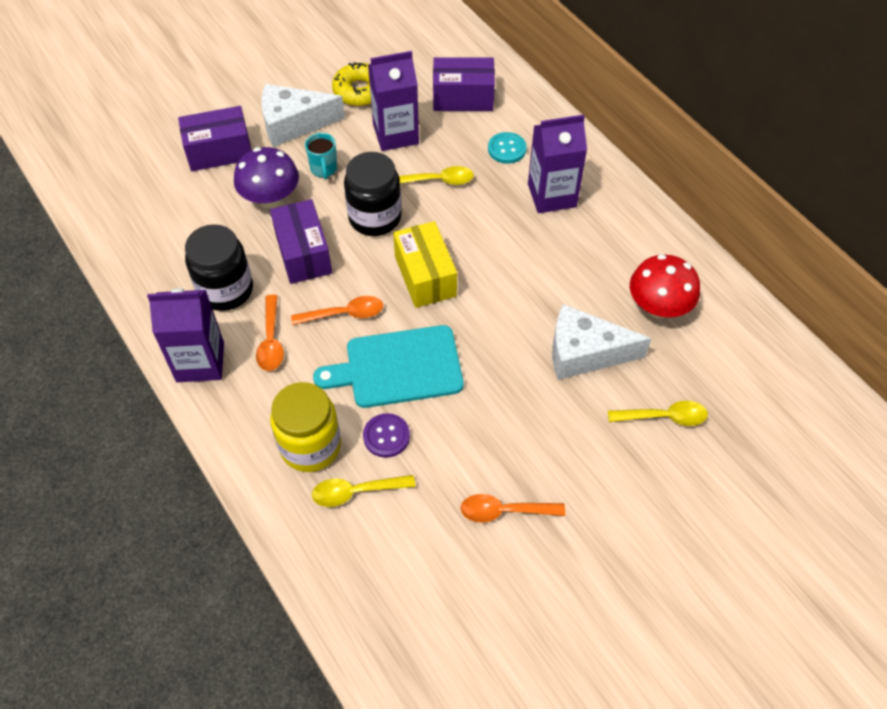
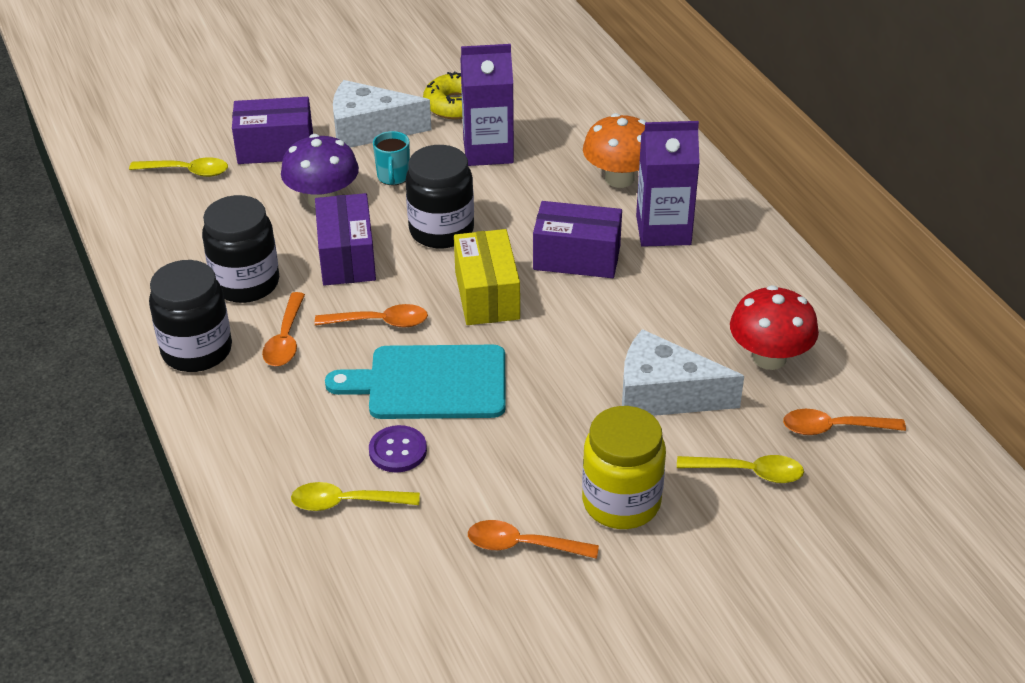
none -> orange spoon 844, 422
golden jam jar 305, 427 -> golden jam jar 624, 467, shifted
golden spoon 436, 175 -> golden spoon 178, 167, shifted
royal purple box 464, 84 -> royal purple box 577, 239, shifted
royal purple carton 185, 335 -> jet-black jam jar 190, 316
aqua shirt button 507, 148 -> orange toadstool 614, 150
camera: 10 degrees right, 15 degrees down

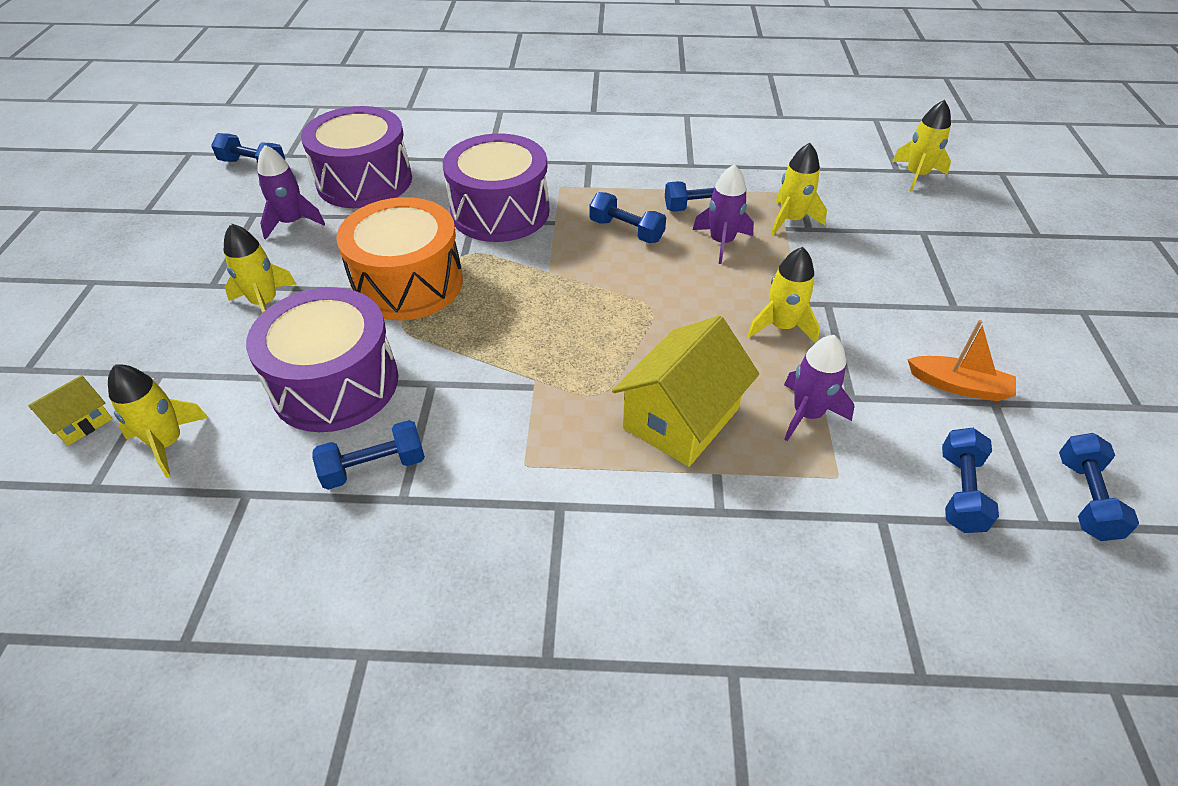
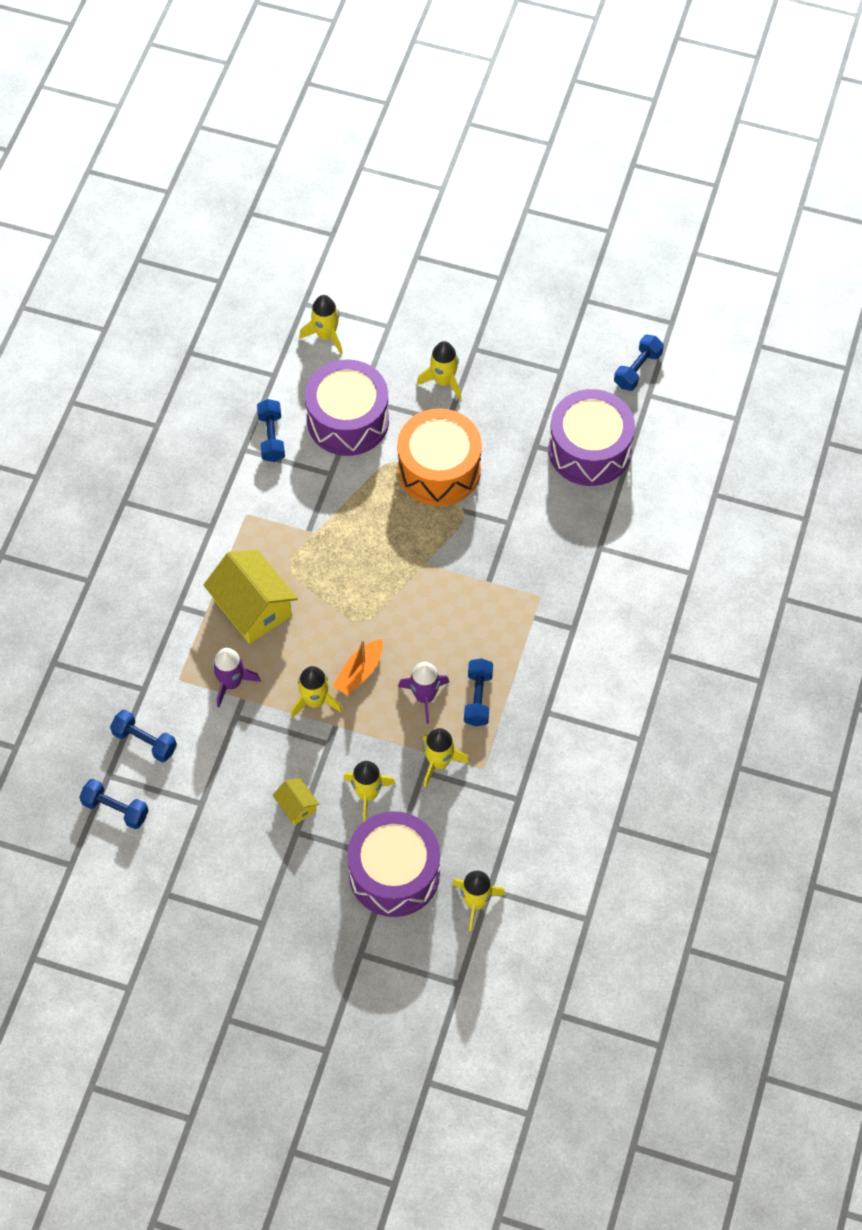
royal purple toy rocket 291, 192 -> none
royal blue hand weight 627, 217 -> none
none -> golden toy rocket 369, 791
golden toy house 70, 410 -> golden toy house 295, 801, shifted
royal purple drum 496, 188 -> royal purple drum 393, 864, shifted
orange sailboat 961, 360 -> orange sailboat 358, 667, shifted
camera: 105 degrees right, 15 degrees up

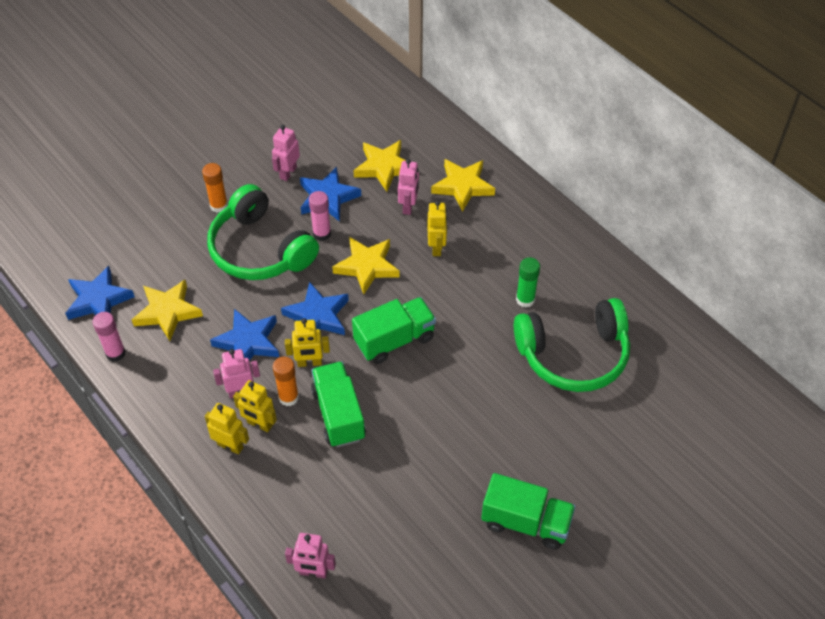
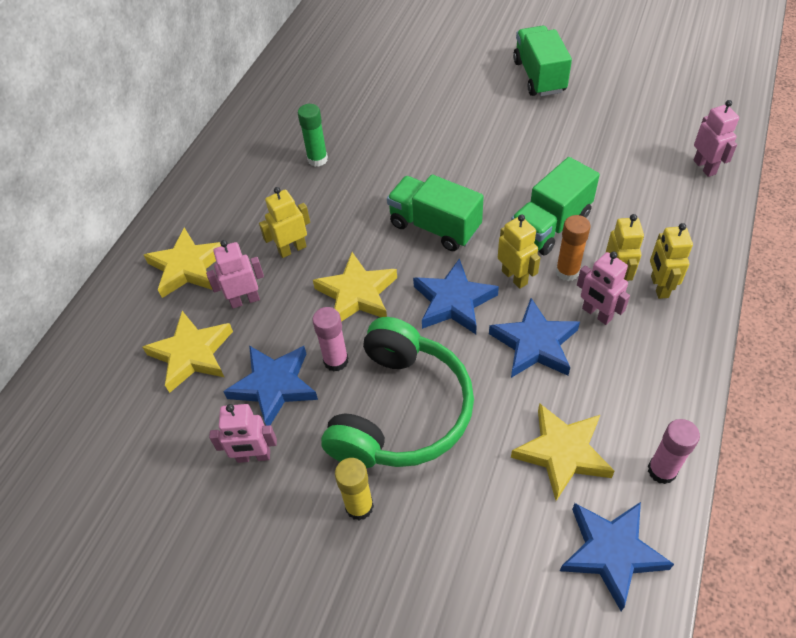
emerald headphones 572, 345 -> none
orange glue stick 215, 188 -> golden glue stick 354, 489
camera: 115 degrees left, 0 degrees up

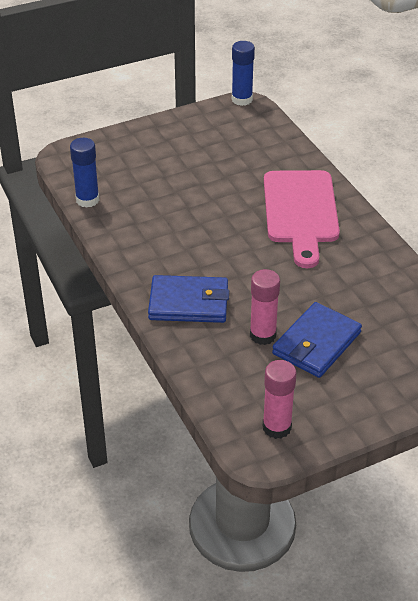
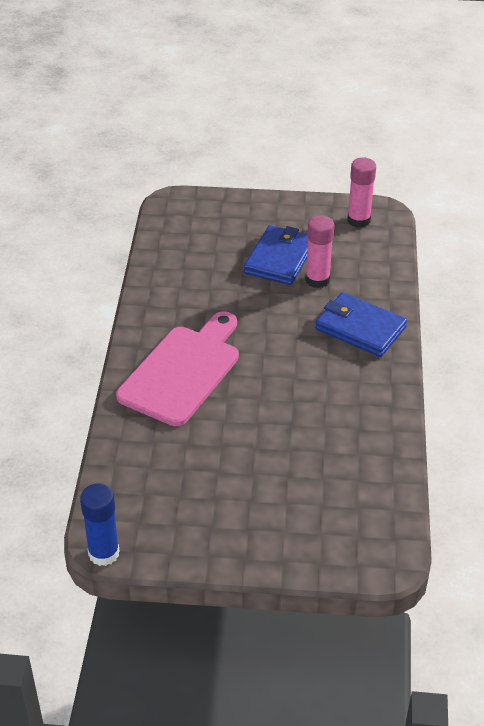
royal blue glue stick 84, 173 -> none
royal blue wallet 317, 340 -> royal blue wallet 276, 255, 45 degrees counterclockwise
camera: 150 degrees left, 0 degrees up

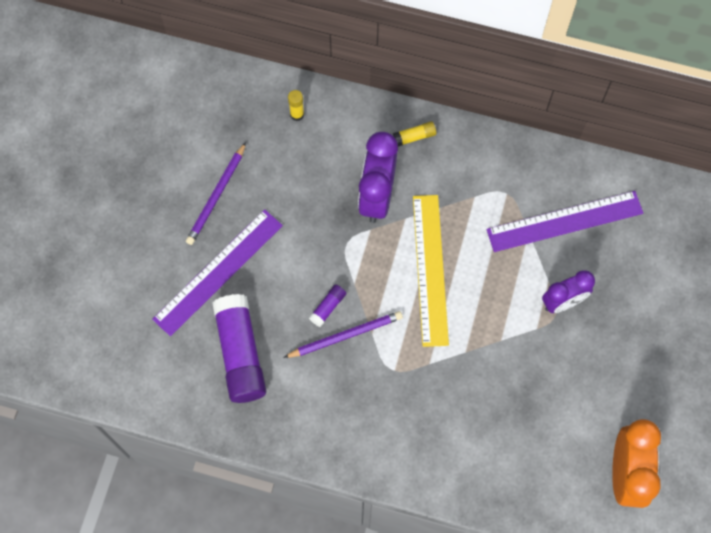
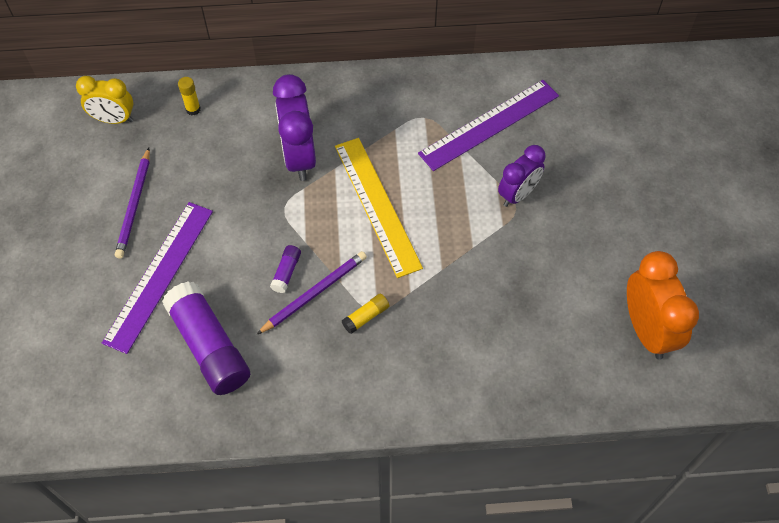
none -> golden clock 104, 100
golden glue stick 414, 134 -> golden glue stick 366, 313, shifted
camera: 20 degrees left, 10 degrees down

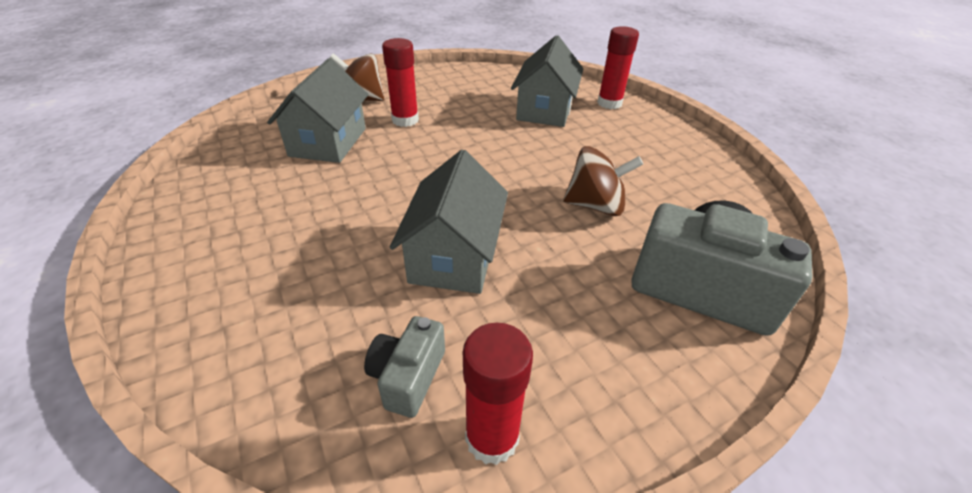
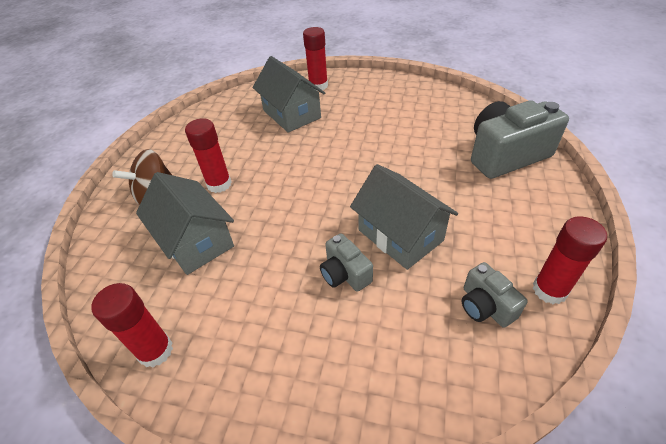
russet toy top 603, 181 -> none
none -> red glue stick 132, 325
none -> grey photo camera 346, 262
camera: 45 degrees left, 5 degrees up

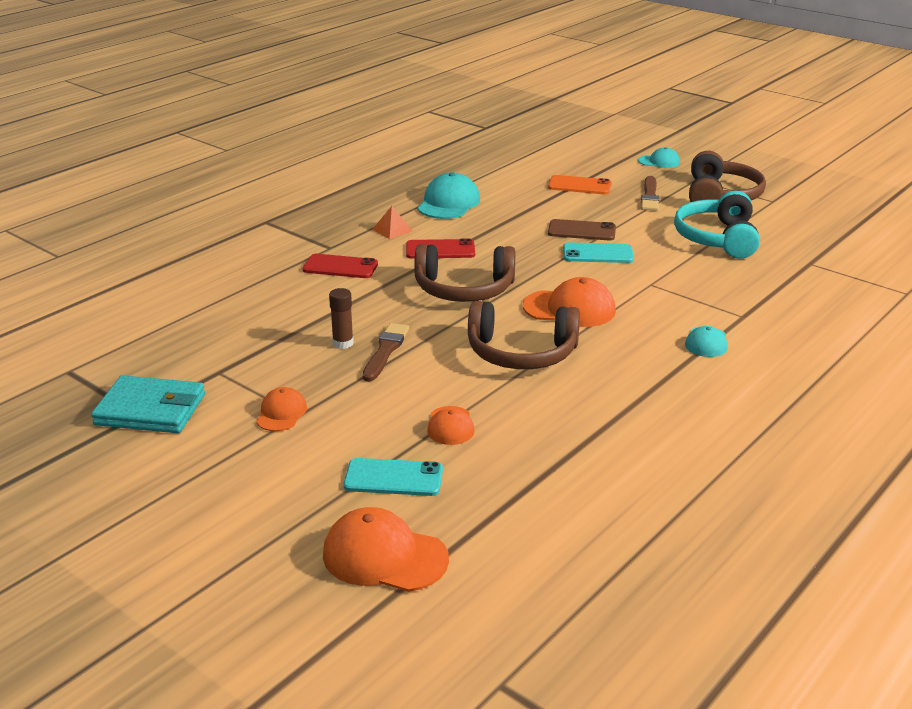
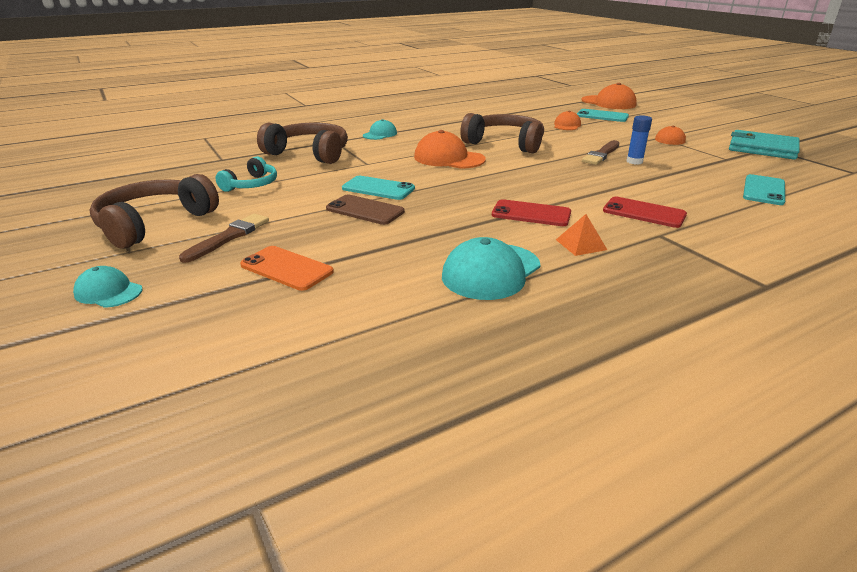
none -> aqua phone 764, 189
russet headphones 465, 273 -> russet headphones 302, 143, shifted
russet glue stick 341, 318 -> royal blue glue stick 639, 140
aqua headphones 717, 225 -> aqua headphones 246, 174, x0.59
camera: 160 degrees left, 0 degrees up

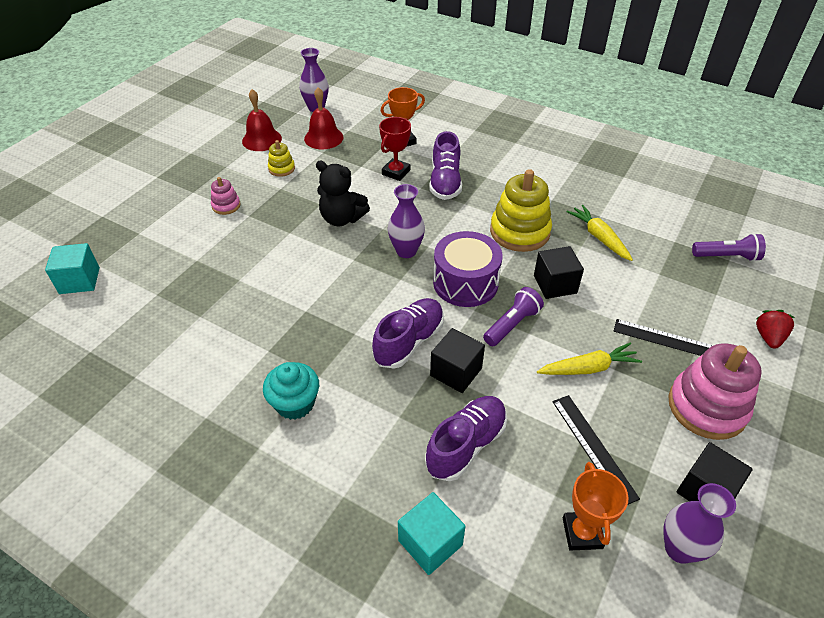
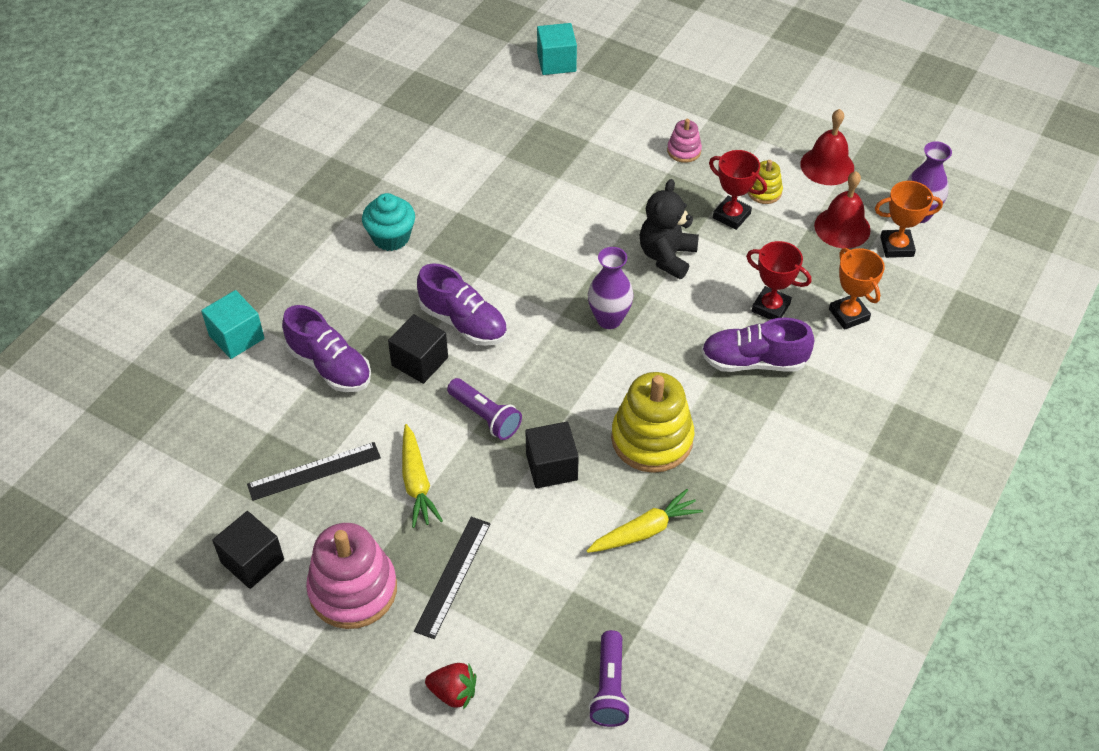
royal purple drum 467, 269 -> none
royal purple tall vase 699, 523 -> none
none -> red award cup 738, 190
orange award cup 596, 506 -> orange award cup 909, 219, shifted
camera: 90 degrees right, 5 degrees up

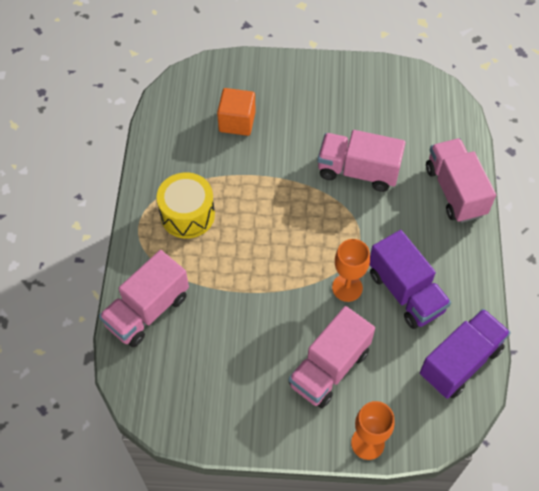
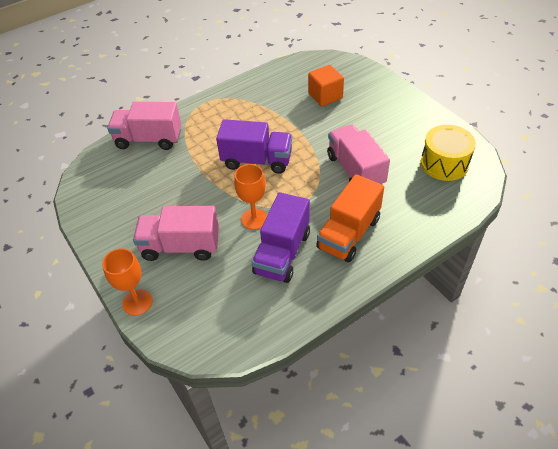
rosy lorry 461, 180 -> none
none -> orange lorry 350, 218
golden drum 186, 205 -> golden drum 448, 153, shifted
royal purple lorry 465, 354 -> royal purple lorry 254, 146, shifted
camera: 55 degrees right, 10 degrees down

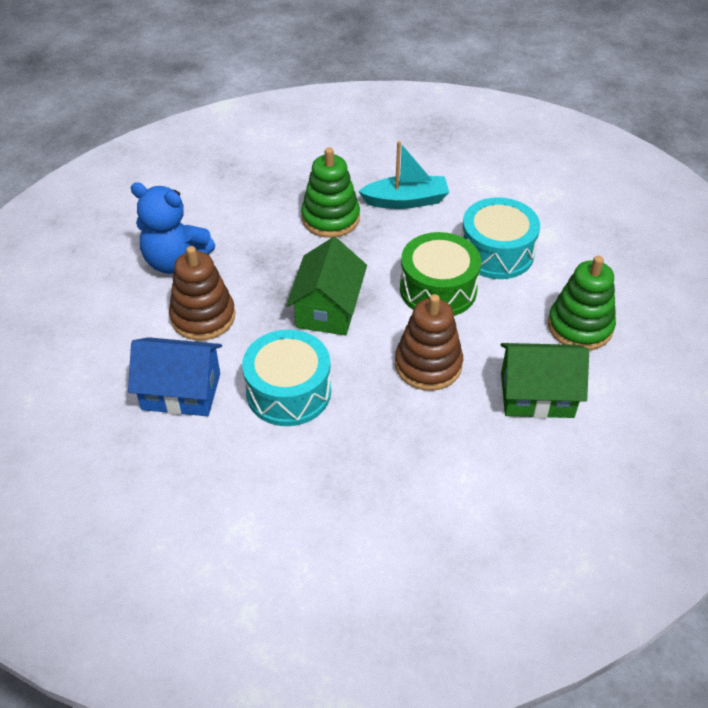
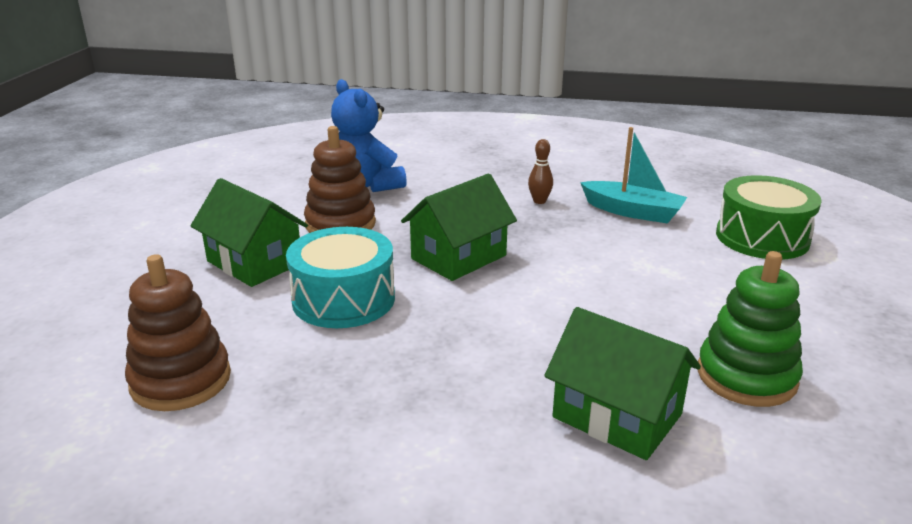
aqua drum 500, 238 -> none
russet stacking rings 429, 342 -> russet stacking rings 178, 332, shifted
emerald drum 440, 274 -> emerald drum 769, 217, shifted
emerald stacking rings 330, 192 -> russet bowling pin 540, 171
royal blue toy house 175, 376 -> emerald toy house 249, 232
camera: 35 degrees right, 20 degrees down

